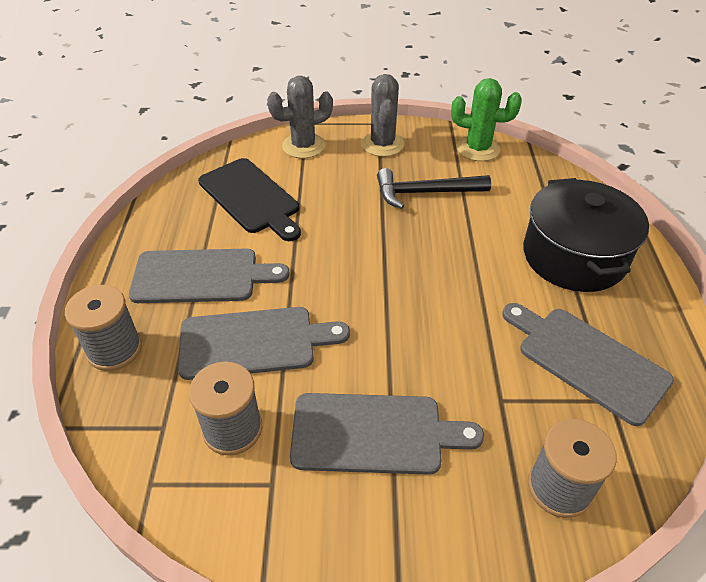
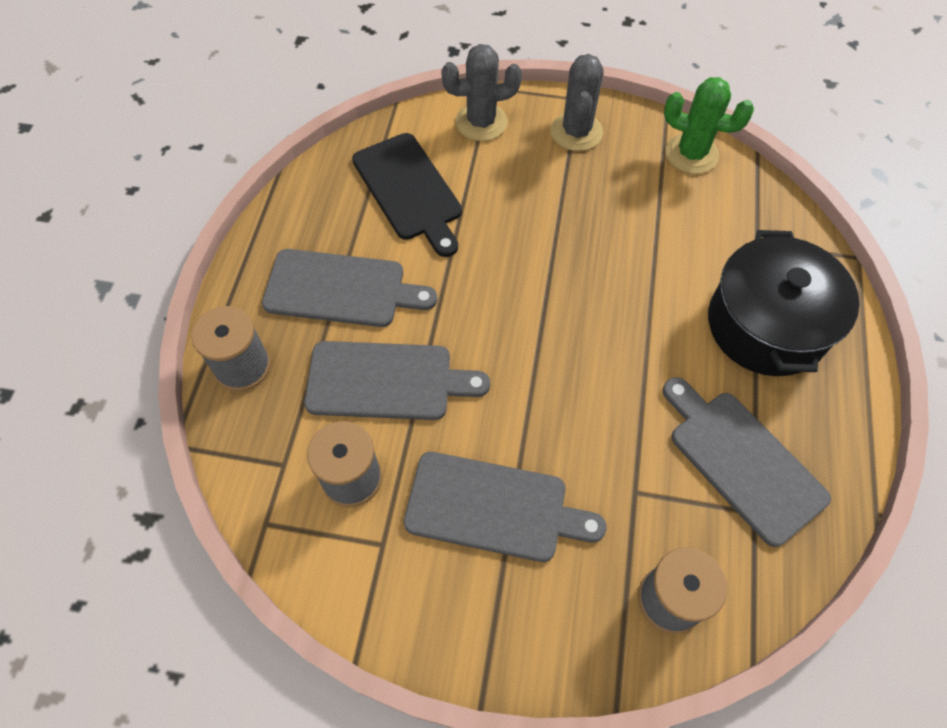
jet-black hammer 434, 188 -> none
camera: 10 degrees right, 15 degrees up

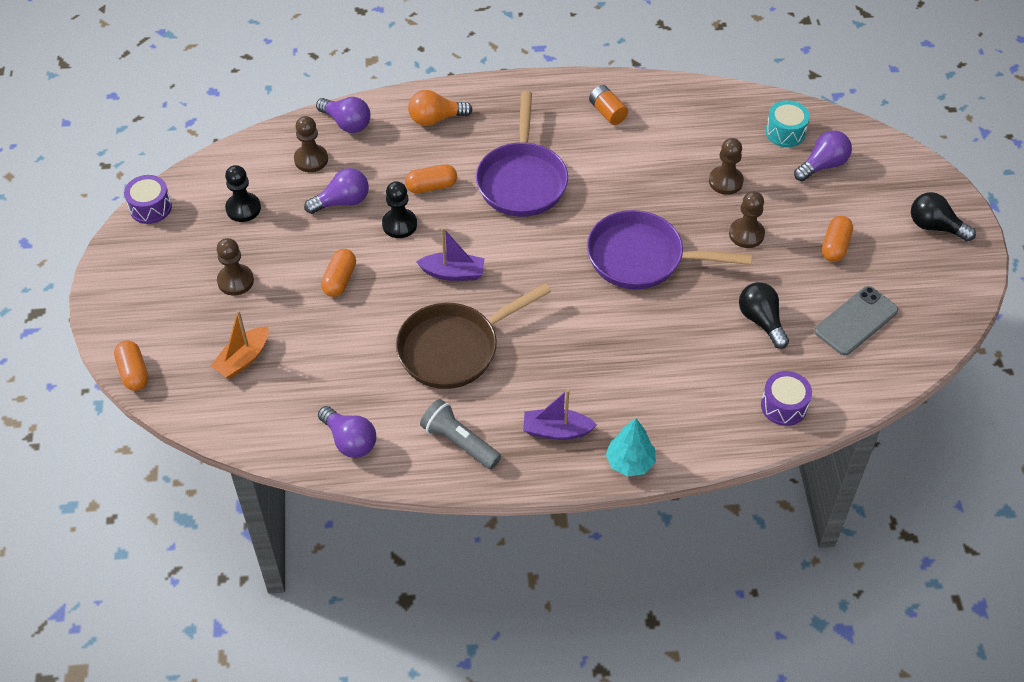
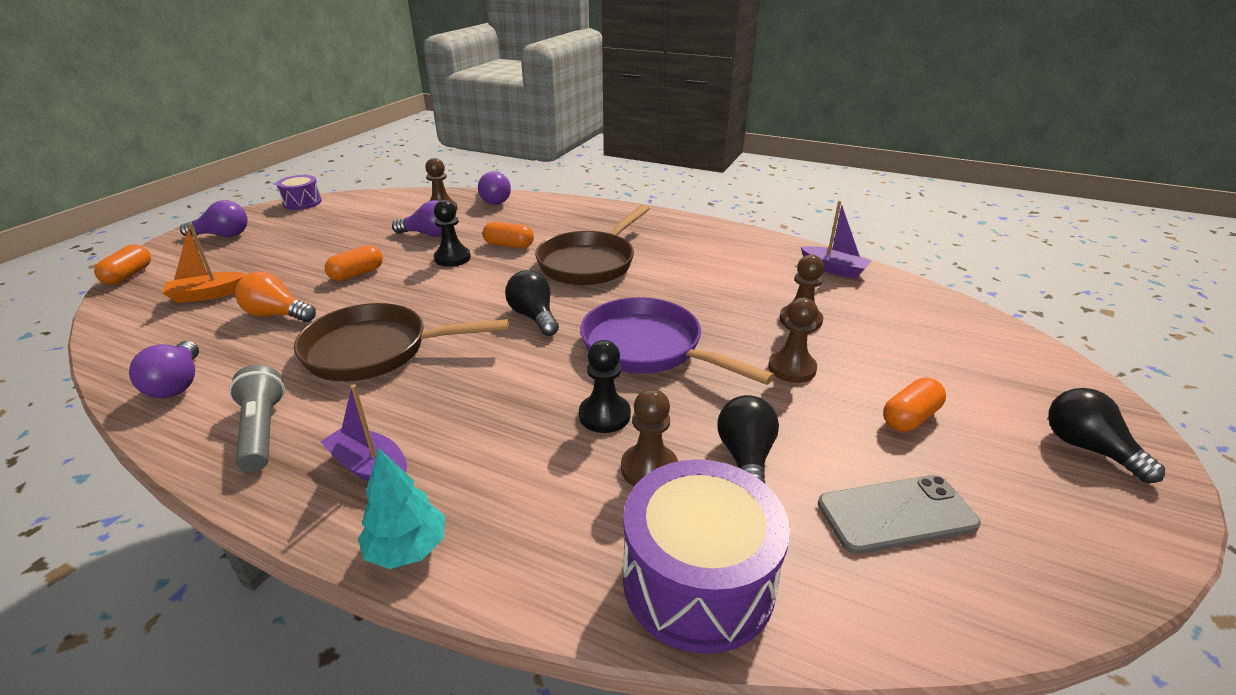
orange AA battery 608, 105 -> none
aqua drum 787, 123 -> none
none -> jet-black bulb 532, 303
russet chess pawn 235, 267 -> russet chess pawn 649, 437, shifted
jet-black chess pawn 243, 193 -> jet-black chess pawn 605, 386, shifted
orange bulb 440, 108 -> orange bulb 275, 297, shifted
royal purple sailboat 450, 254 -> royal purple sailboat 836, 240, shifted
royal purple bulb 823, 156 -> royal purple bulb 214, 218, shifted
royal purple frying pan 522, 154 -> russet frying pan 592, 245
royal purple drum 786, 398 -> royal purple drum 706, 556, x1.83
camera: 30 degrees right, 20 degrees down

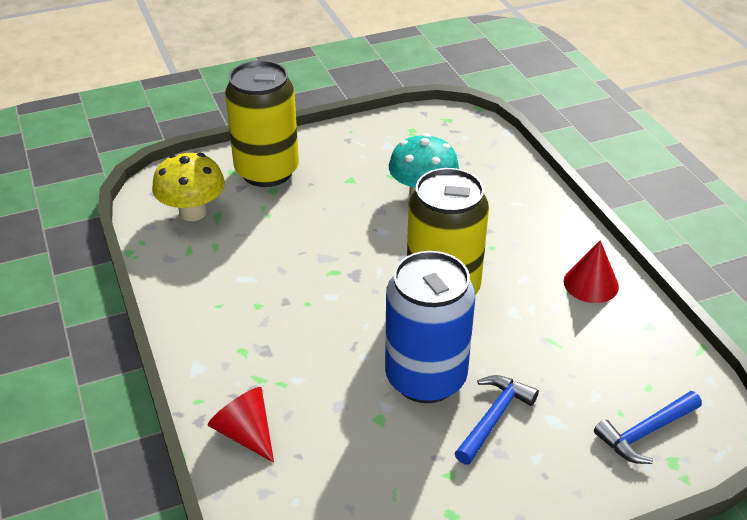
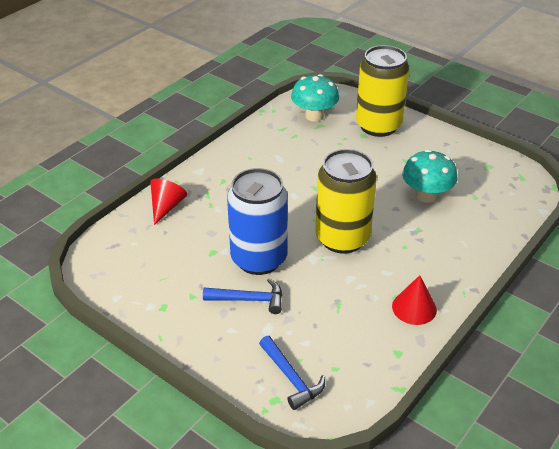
golden toadstool 188, 187 -> aqua toadstool 315, 98
royal blue hammer 648, 427 -> royal blue hammer 292, 373, 150 degrees counterclockwise
camera: 60 degrees right, 0 degrees up

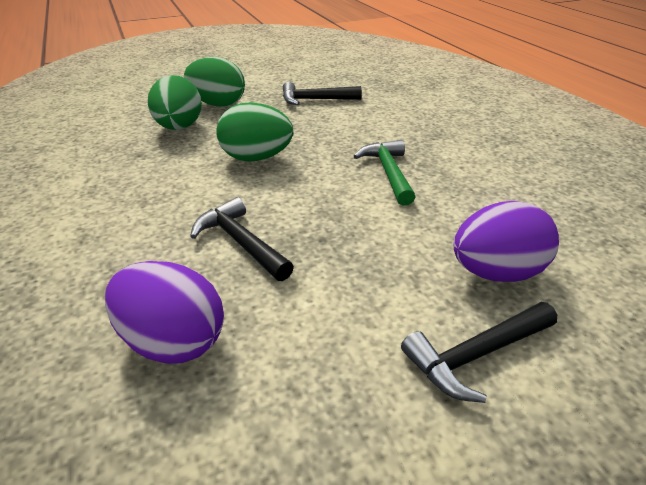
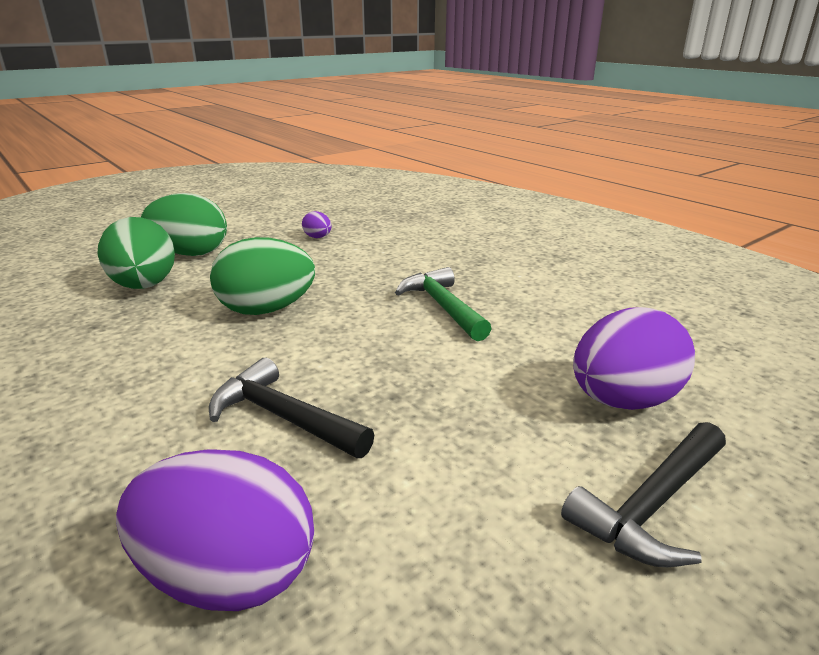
jet-black hammer 322, 93 -> royal purple egg 316, 224
camera: 15 degrees left, 10 degrees down

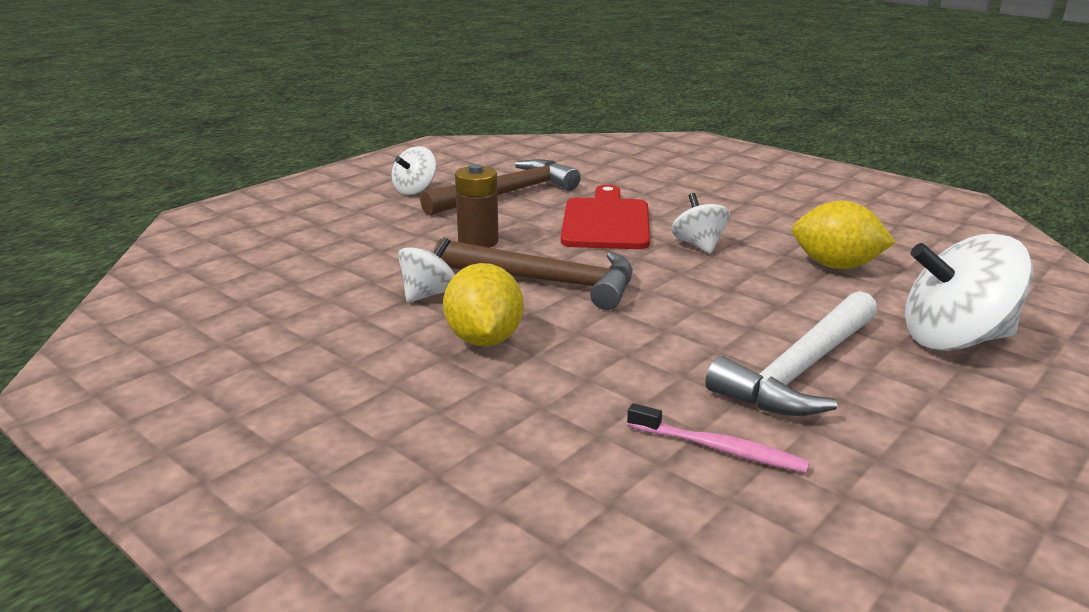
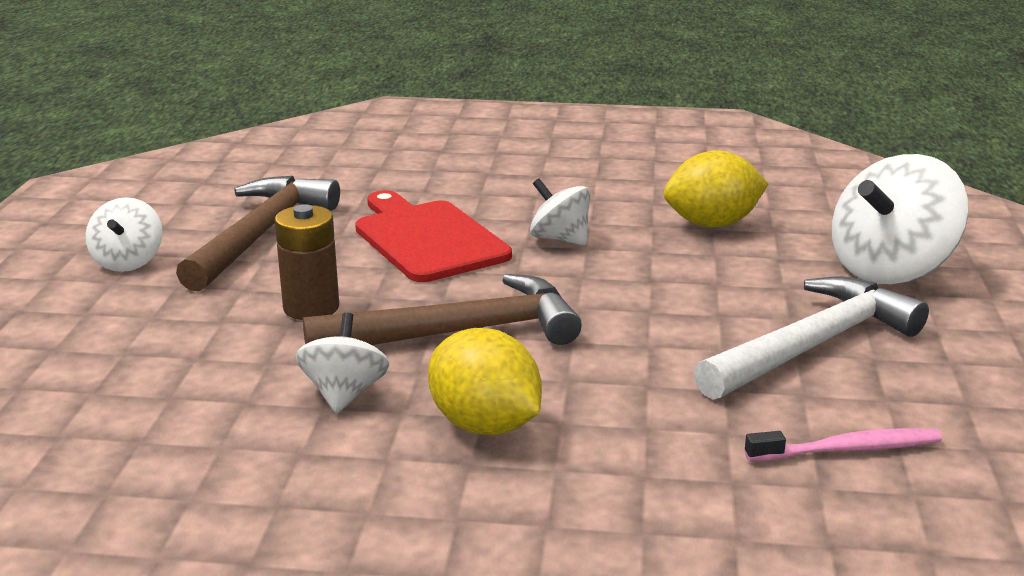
snow-white hammer 791, 353 -> snow-white hammer 811, 338, 135 degrees counterclockwise
camera: 35 degrees left, 0 degrees up

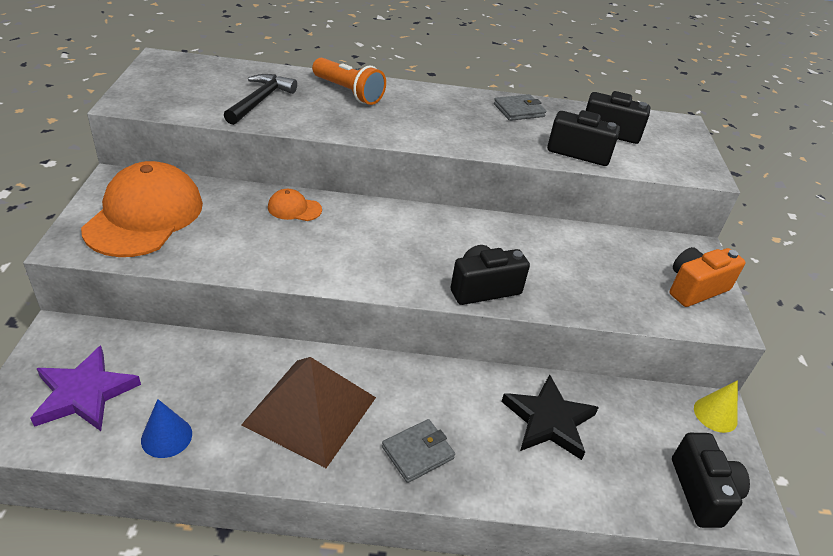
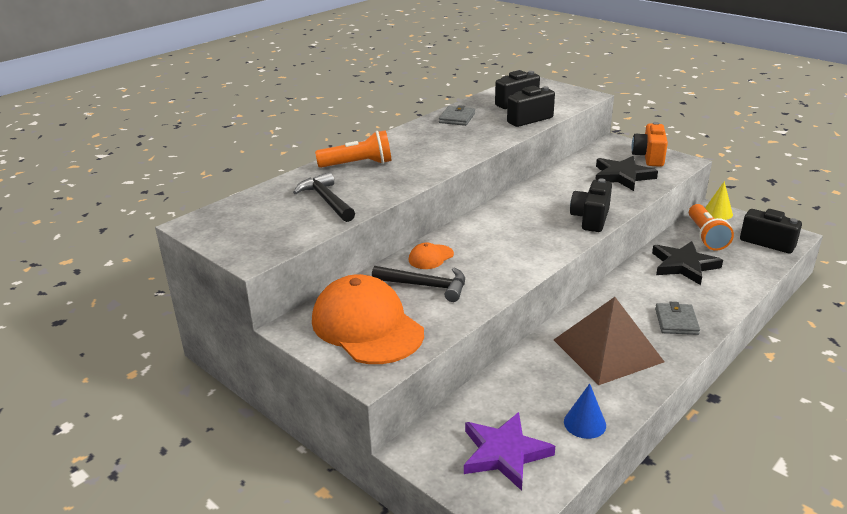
none -> jet-black hammer 418, 284
none -> jet-black star shape 626, 173
none -> orange pocket torch 711, 227
camera: 45 degrees left, 10 degrees down

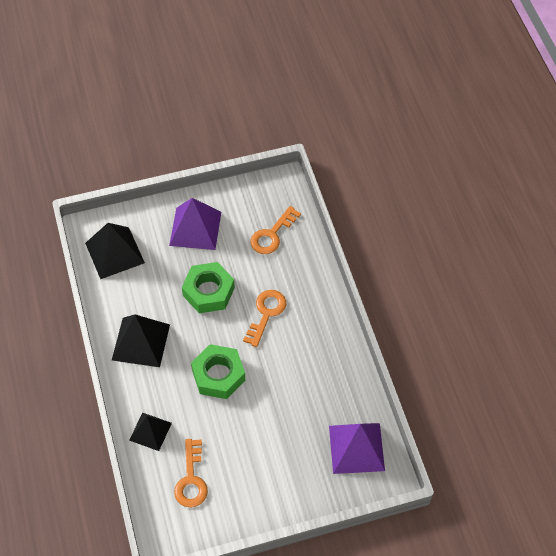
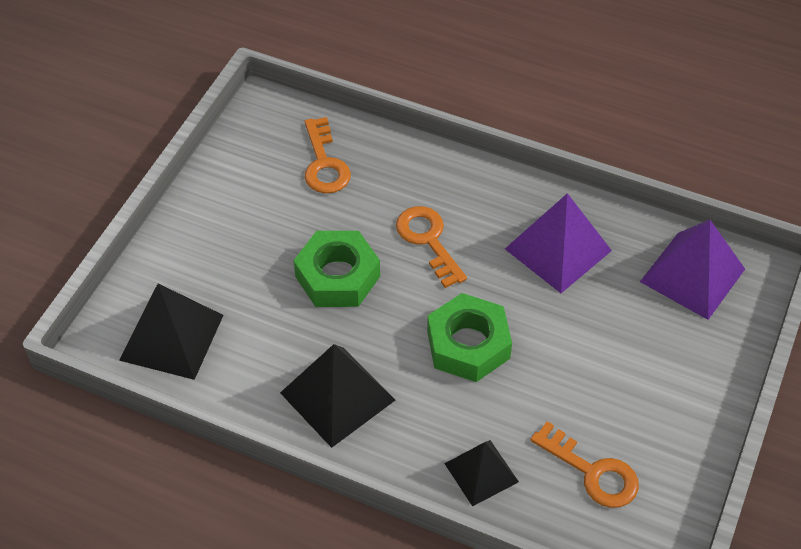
royal purple pyramid 195, 224 -> royal purple pyramid 558, 243, shifted
camera: 50 degrees left, 5 degrees down

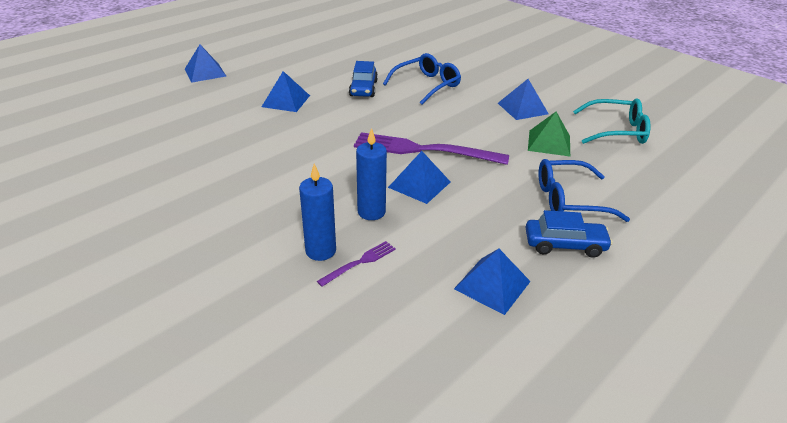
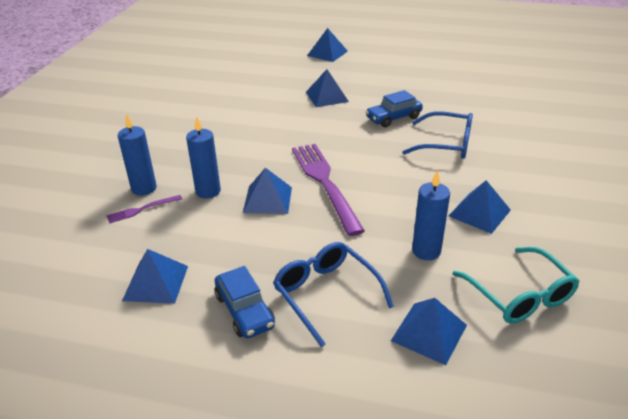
none -> royal blue pyramid 429, 331
emerald pyramid 549, 134 -> royal blue candle 431, 215
royal purple table fork 356, 264 -> royal purple table fork 144, 209, 135 degrees clockwise
camera: 60 degrees right, 0 degrees up

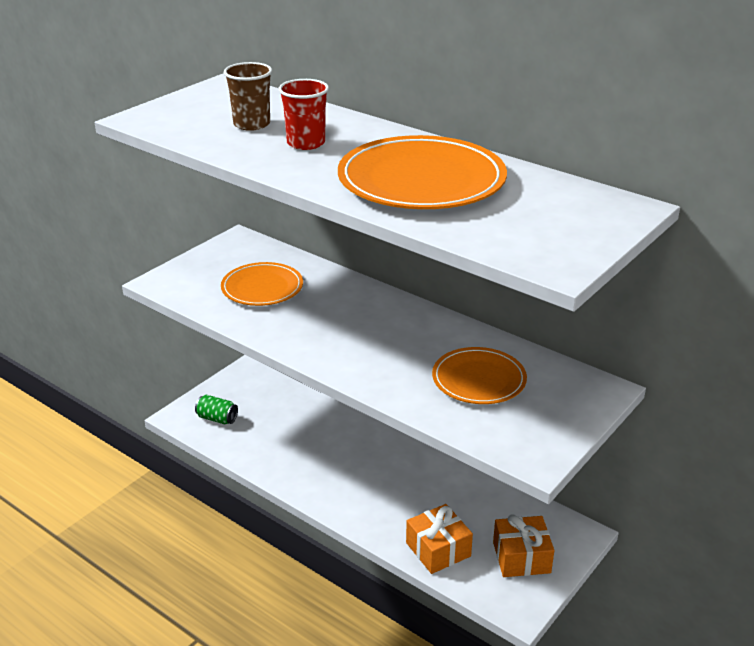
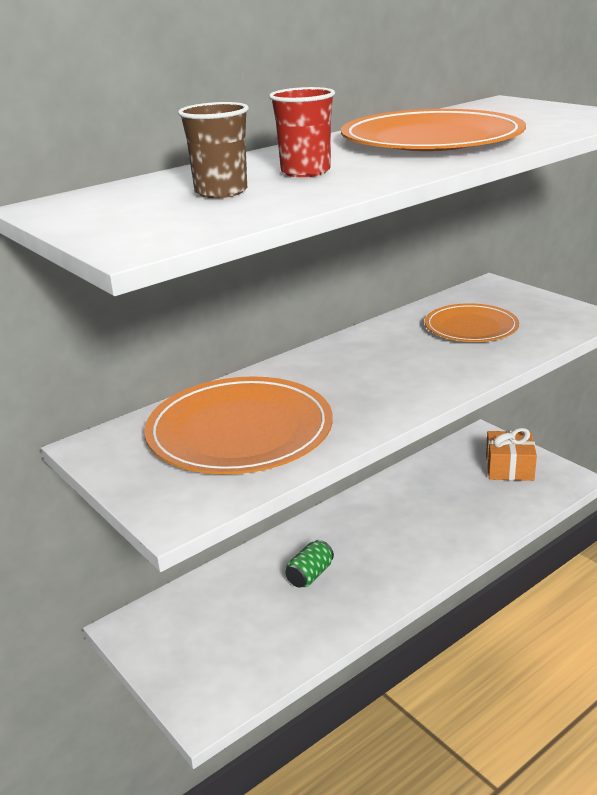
orange wrapped gift 439, 539 -> none
emerald tin 216, 409 -> emerald tin 310, 564, shifted
orange plate 262, 284 -> orange plate 238, 425, x1.65
camera: 75 degrees left, 5 degrees down

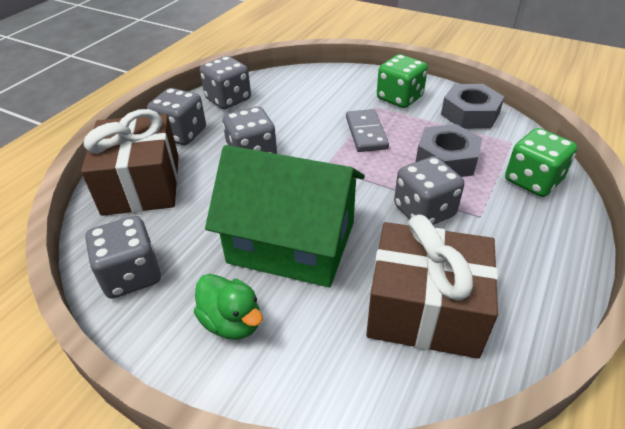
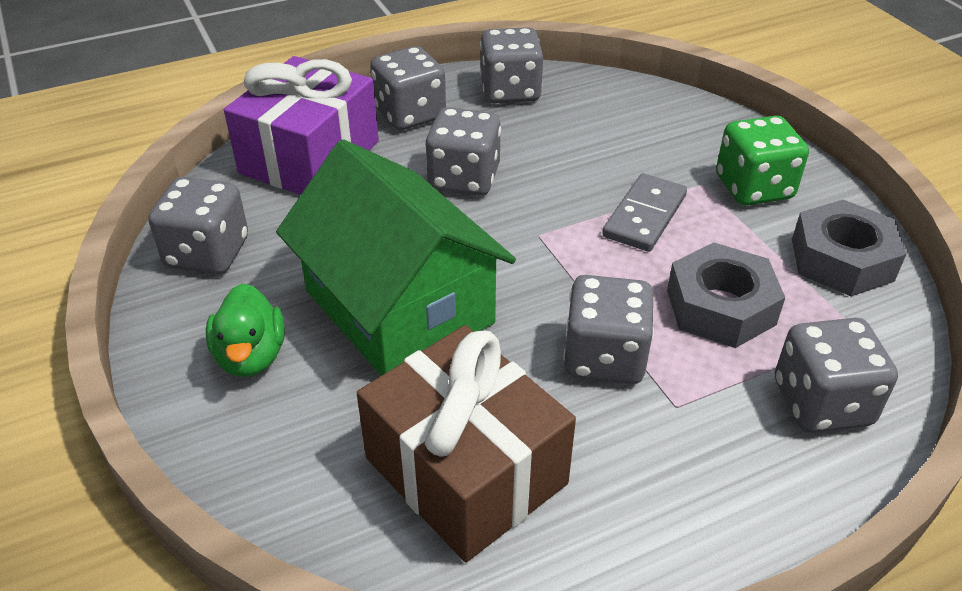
russet wrapped gift 130, 162 -> royal purple wrapped gift 301, 125
emerald die 541, 162 -> grey die 836, 375
camera: 35 degrees right, 0 degrees up

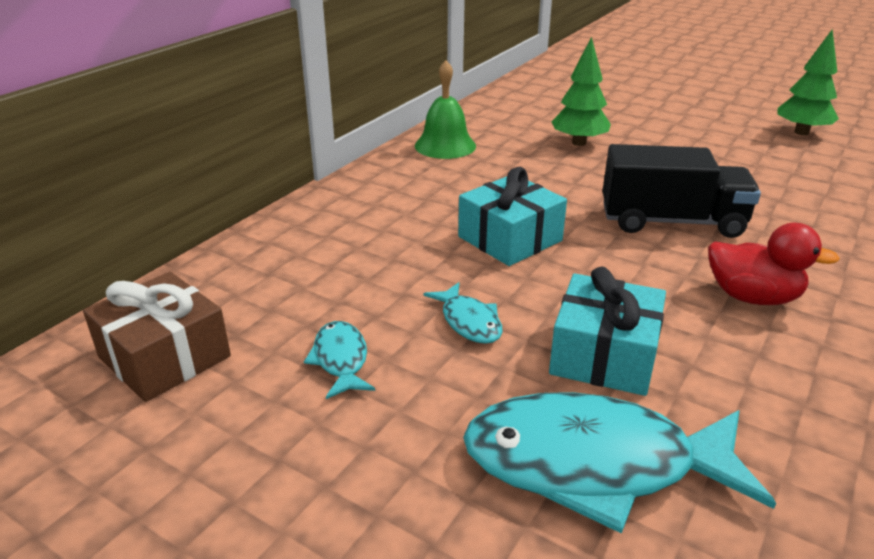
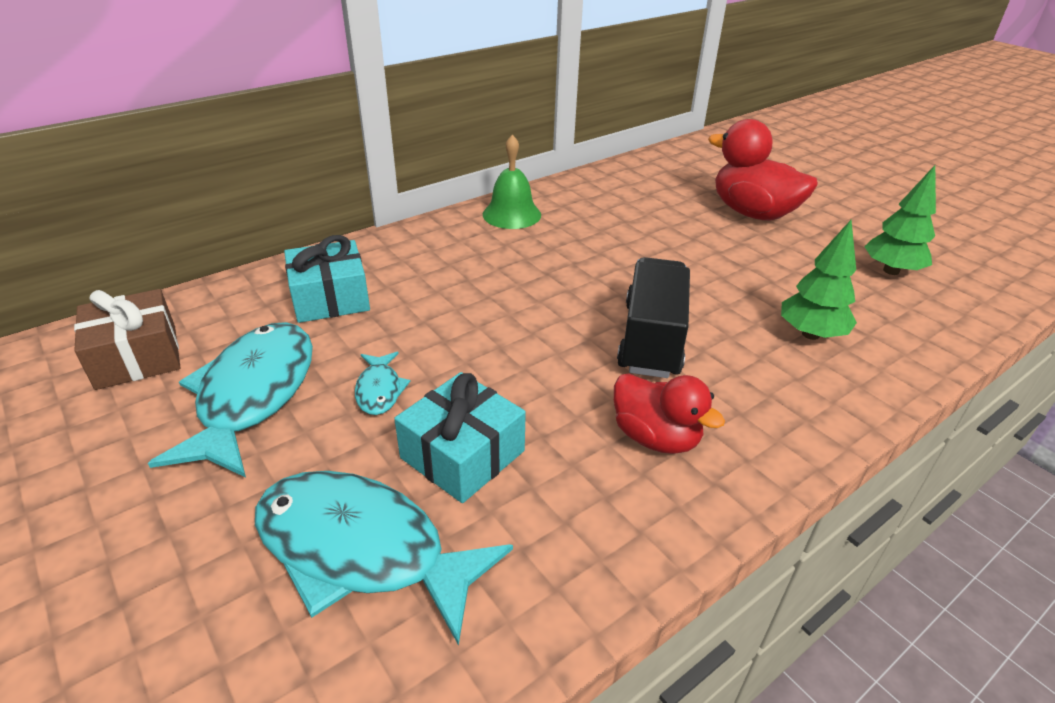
none -> red rubber duck 763, 169
aqua wrapped gift 512, 216 -> aqua wrapped gift 327, 279, shifted
emerald toy tree 581, 91 -> emerald toy tree 819, 280, shifted
jet-black lorry 682, 191 -> jet-black lorry 653, 317, 105 degrees counterclockwise
aqua fish 339, 360 -> aqua fish 230, 400, x2.18
camera: 20 degrees right, 5 degrees up

